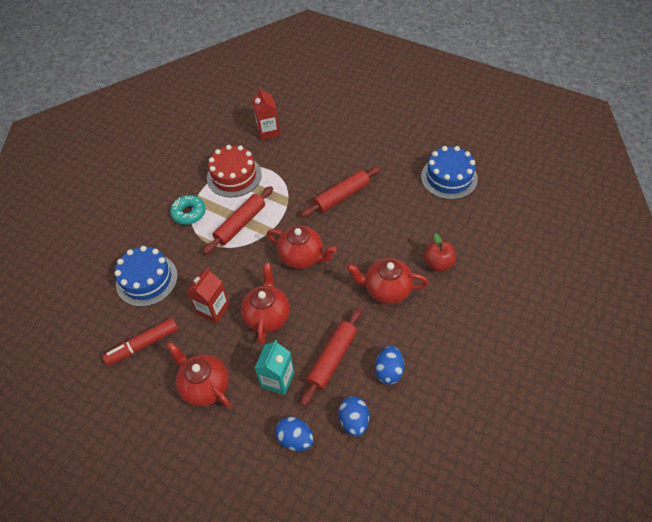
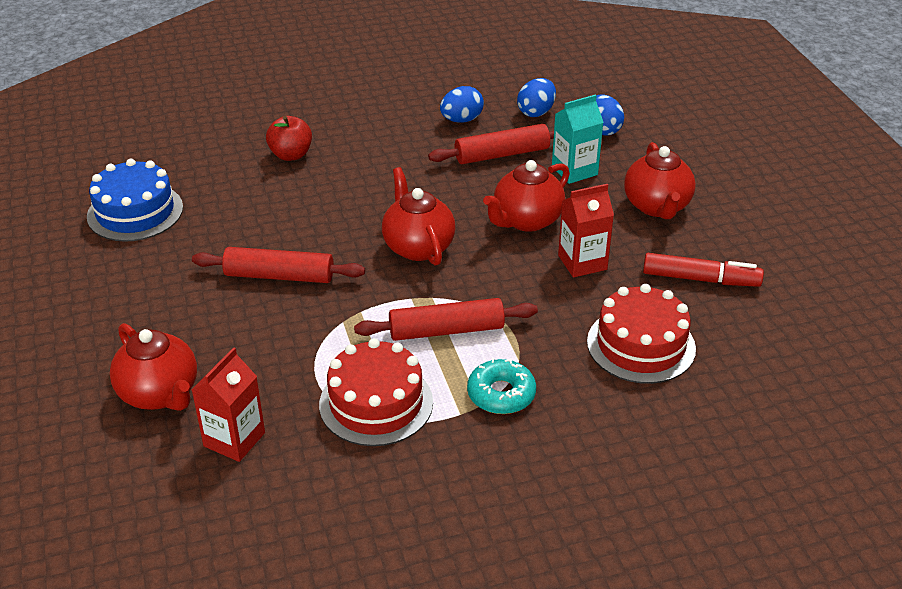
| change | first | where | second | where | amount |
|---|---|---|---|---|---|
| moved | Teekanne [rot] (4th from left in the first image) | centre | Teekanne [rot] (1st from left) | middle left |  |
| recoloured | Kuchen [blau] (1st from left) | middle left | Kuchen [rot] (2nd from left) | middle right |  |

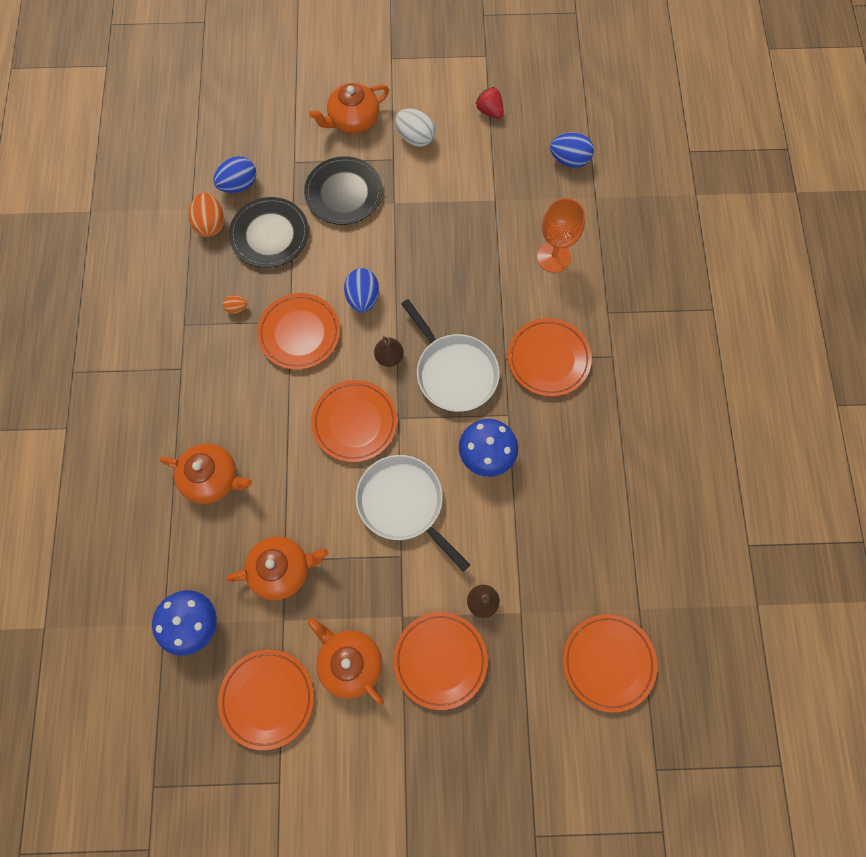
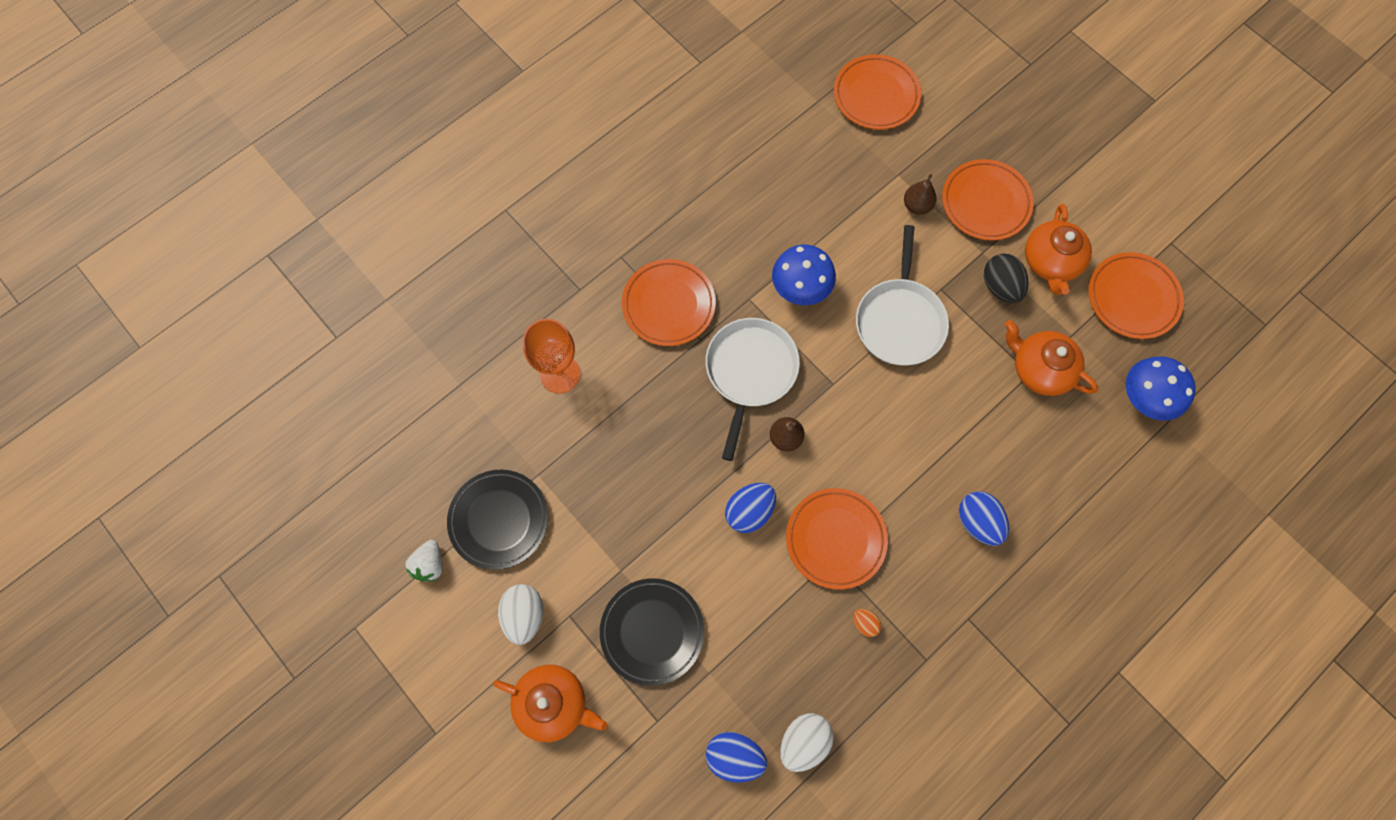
| change | first | where | second | where | amount |
|---|---|---|---|---|---|
| removed | Teekanne [orange] (1st from left) | middle left |  |  |  |
| removed | Teller [orange] (3rd from left) | centre |  |  |  |
| added |  |  | Ei [schwarz] | middle right |  |
| moved | Teller [schwarz] (1st from left) | top left |  | centre |  |
| moved | Ei [blau] (3rd from left) | top centre |  | middle right |  |
| recoloured | Ei [orange] (1st from left) | top left | Ei [weiß] (2nd from left) | bottom centre |  |
| recoloured | Erdbeere [rot] | top centre | Erdbeere [weiß] | bottom left |  |

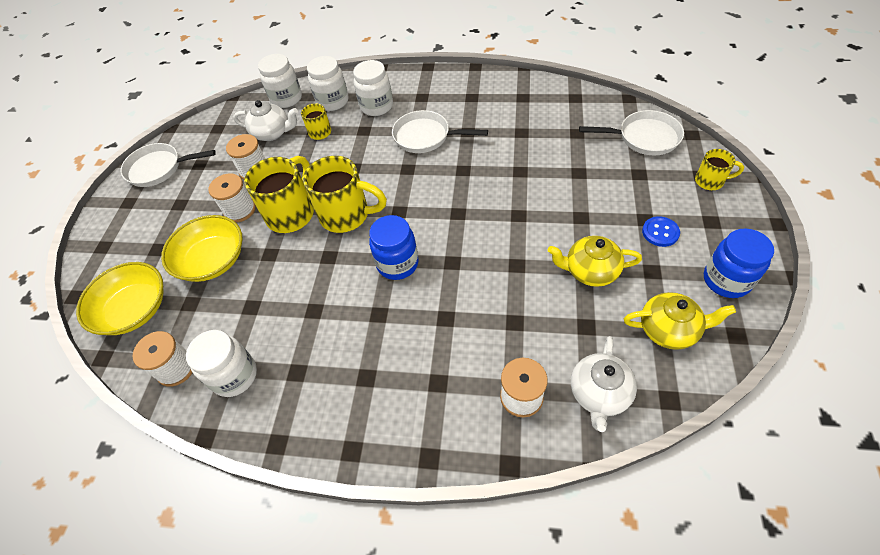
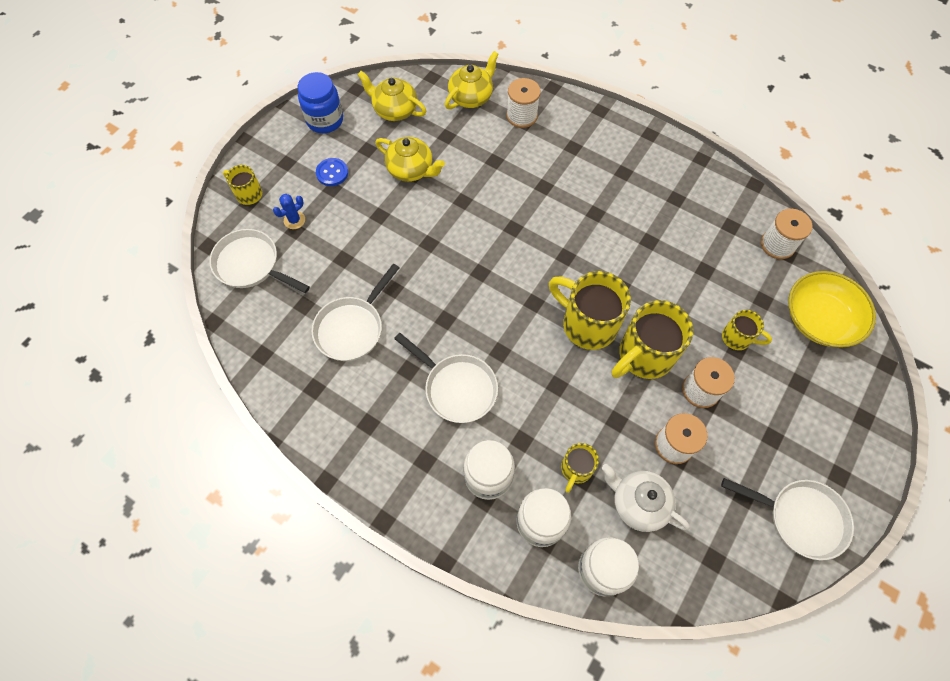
| change | first | where | second | where | amount |
|---|---|---|---|---|---|
| removed | Einmachglas [weiß] (1st from left) | middle left |  |  |  |
| removed | Einmachglas [blau] (1st from left) | centre |  |  |  |
| added |  |  | Kaktus [blau] | top left |  |
| added |  |  | Pfanne [weiß] (2nd from left) | centre |  |
| replaced | Schüssel [gelb] (2nd from left) | middle left | Tasse [gelb] (5th from left) | middle right |  |
| recoloured | Teekanne [weiß] (2nd from left) | bottom right | Teekanne [gelb] (3rd from left) | top centre |  |

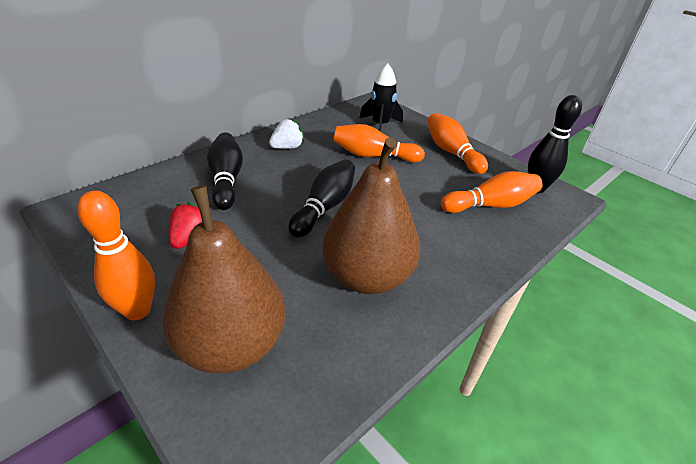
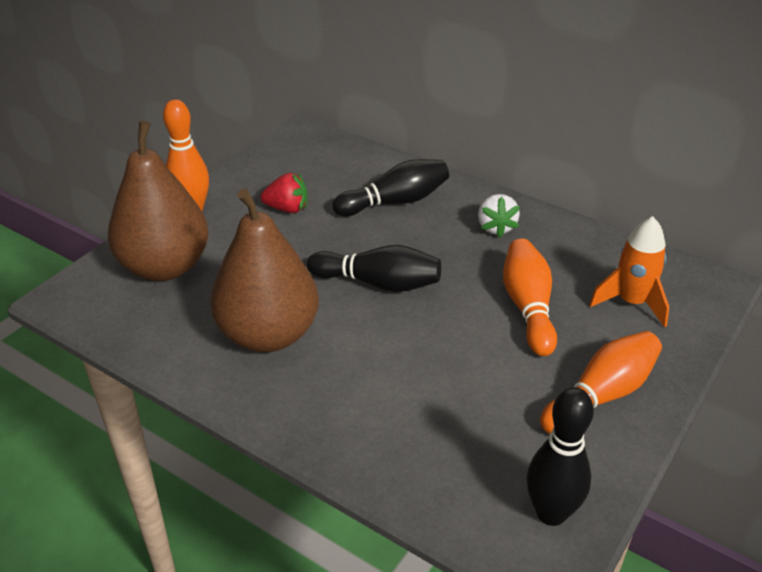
| change | first | where | second | where | amount |
|---|---|---|---|---|---|
| removed | Bowlingkegel [orange] (4th from left) | middle right |  |  |  |
| recoloured | Rakete [schwarz] | top centre | Rakete [orange] | middle right |  |
| turned | Erdbeere [weiß] | top centre |  | centre | 45 degrees clockwise |

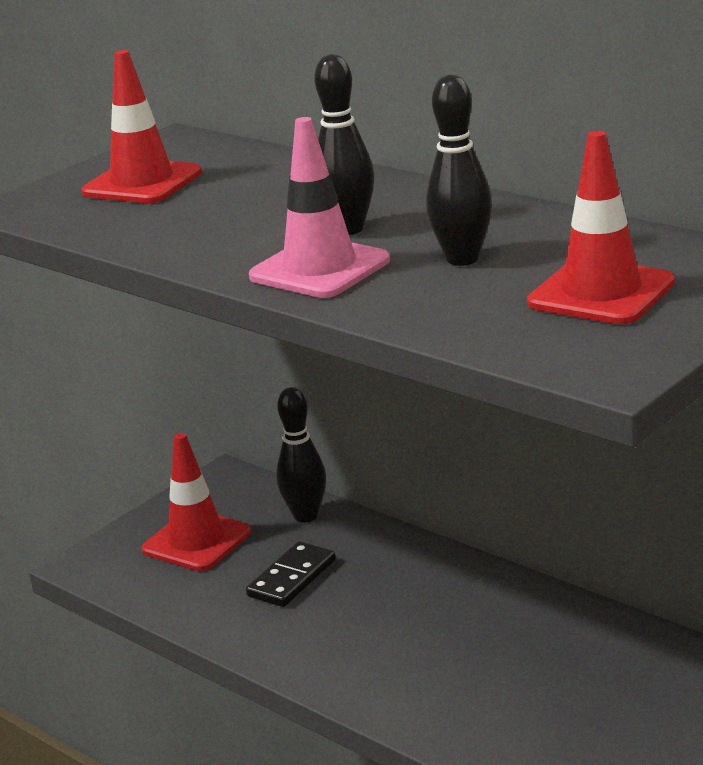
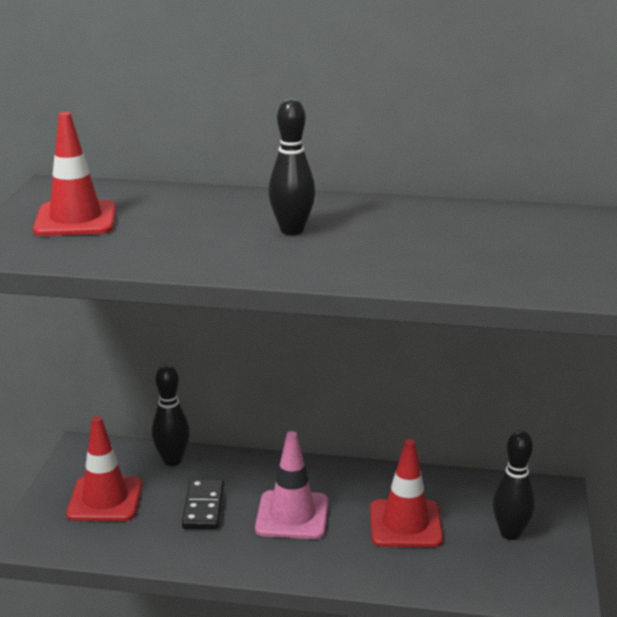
| change | first | where | second | where | amount |
|---|---|---|---|---|---|
| moved | Leitkegel [rosa] | top centre |  | bottom centre |  |
| moved | Bowlingkegel [schwarz] (3rd from left) | top centre |  | bottom right |  |
| moved | Leitkegel [rot] (3rd from left) | top right |  | bottom centre |  |

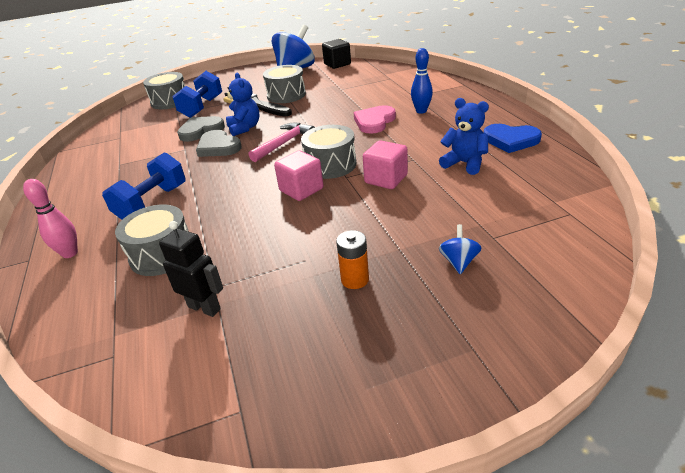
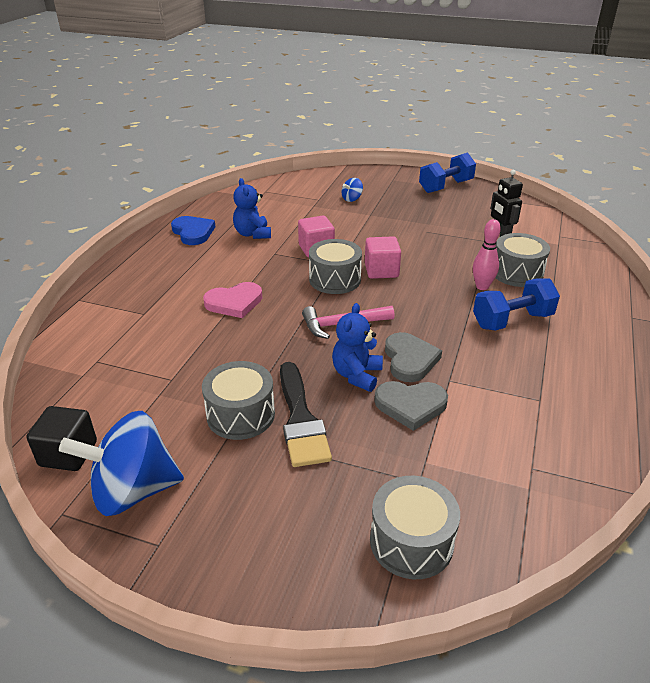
| change | first | where | second | where | amount |
|---|---|---|---|---|---|
| removed | Batterie [orange] | centre |  |  |  |
| removed | Bowlingkegel [blau] | top centre |  |  |  |
| moved | Bowlingkegel [rosa] | middle left |  | middle right |  |
| moved | Hantel [blau] (2nd from left in the first image) | top left | Hantel [blau] (1st from left) | top right |  |

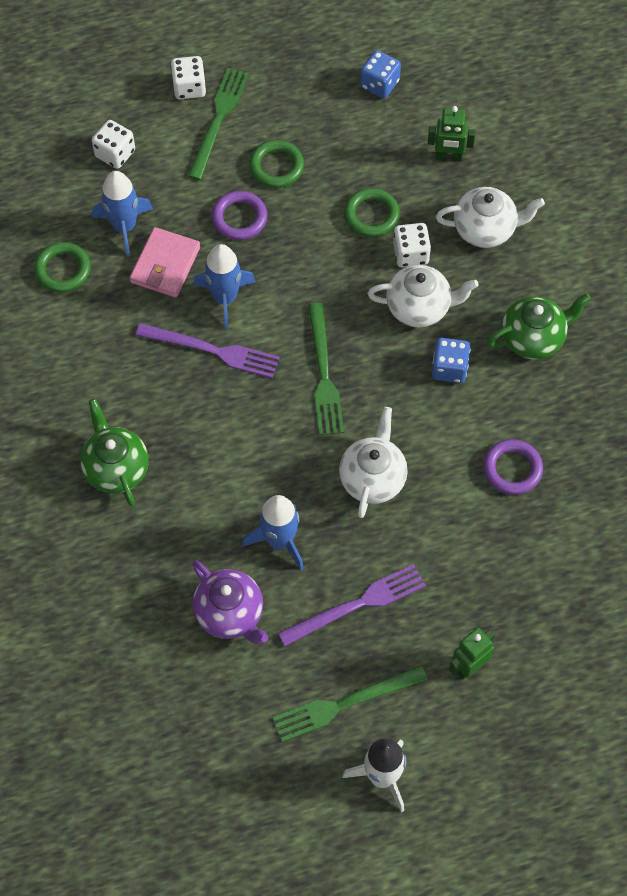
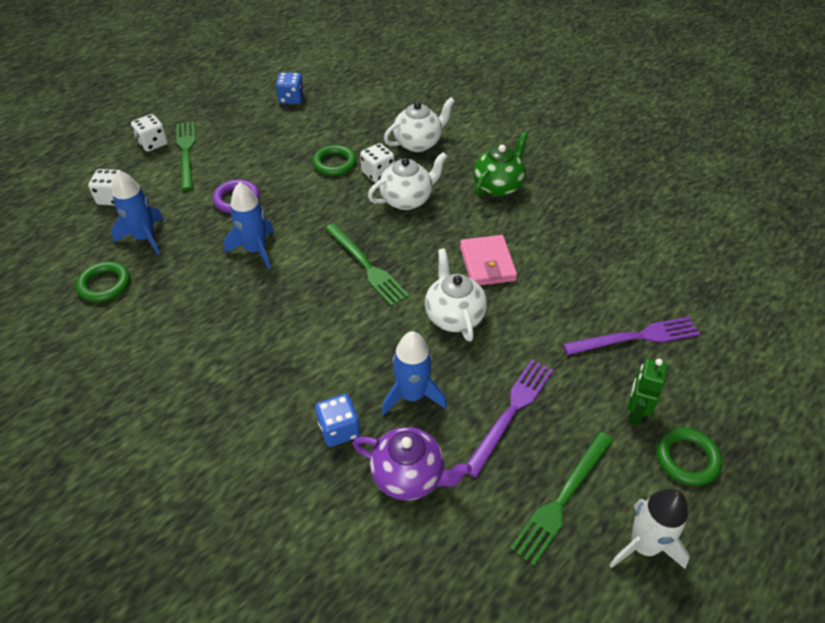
| change | first | where | second | where | amount |
|---|---|---|---|---|---|
| removed | Teekanne [grün] (1st from left) | middle left |  |  |  |
| removed | Roboter [grün] (1st from left) | top right |  |  |  |
| removed | Ring [lila] (2nd from left) | middle right |  |  |  |
| moved | Geldbörse [rosa] | top left |  | centre |  |
| moved | Gabel [lila] (1st from left in the first image) | middle left | Gabel [lila] (2nd from left) | middle right |  |
| moved | Ring [grün] (2nd from left in the first image) | top centre | Ring [grün] (3rd from left) | bottom right |  |
| moved | Spielwürfel [blau] (2nd from left) | middle right |  | bottom centre |  |

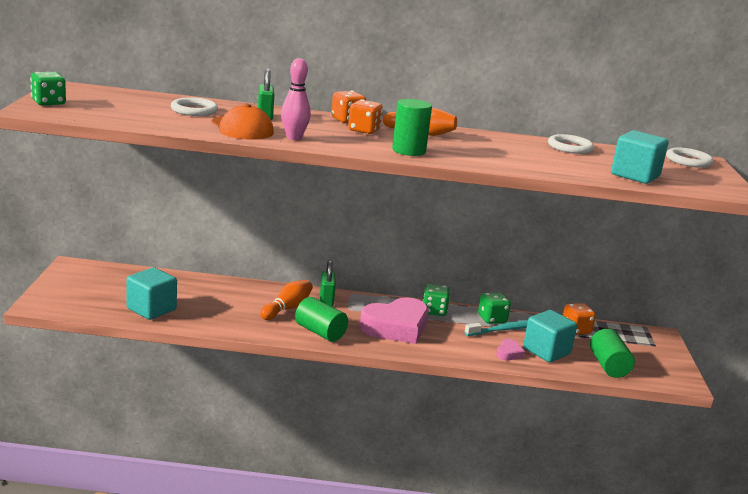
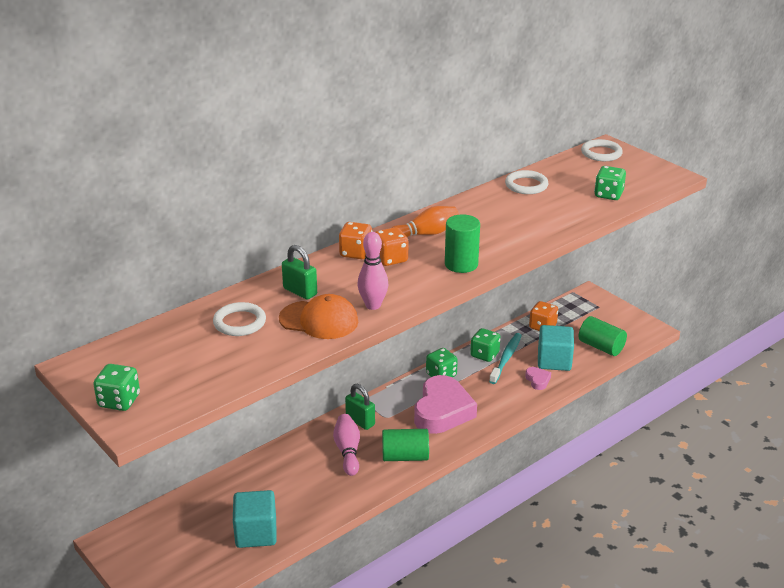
| change | first | where | second | where | amount |
|---|---|---|---|---|---|
| replaced | Kubus [türkis] (3rd from left) | top right | Spielwürfel [grün] (4th from left) | top right |  |
| recoloured | Bowlingkegel [orange] (1st from left) | centre | Bowlingkegel [rosa] (1st from left) | bottom centre |  |

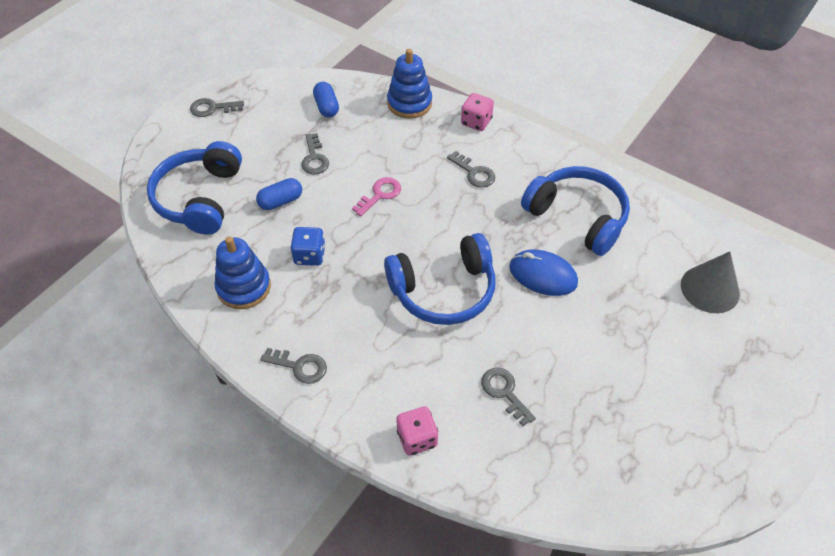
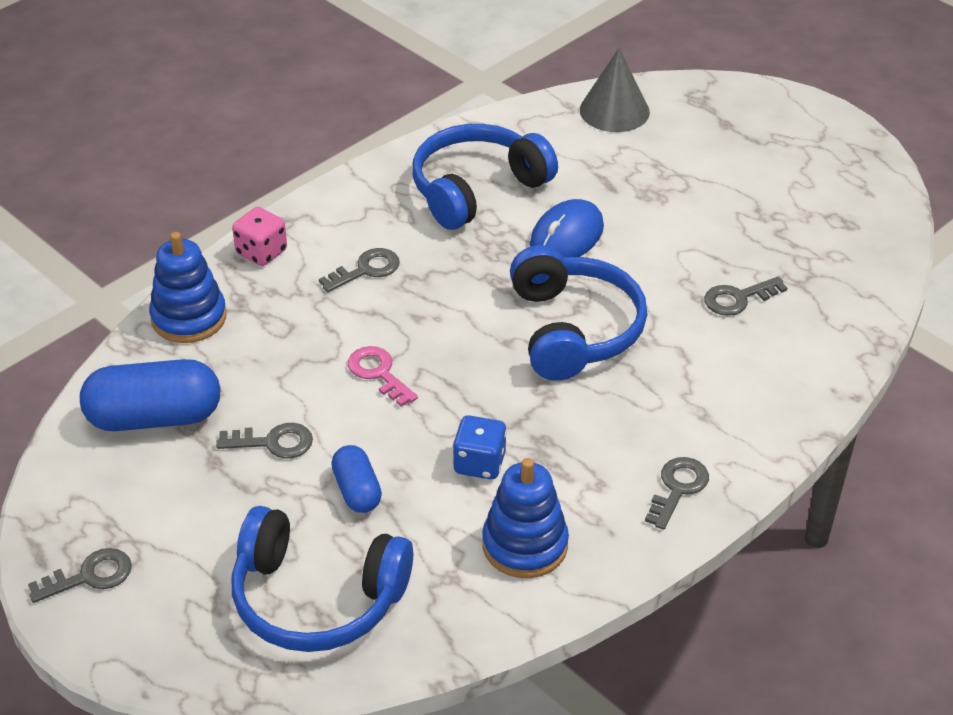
| change | first | where | second | where | amount |
|---|---|---|---|---|---|
| removed | Spielwürfel [rosa] (1st from left) | bottom centre |  |  |  |
| turned | Schlüssel [grau] (1st from left) | top left |  | bottom left | 120 degrees counterclockwise |
| resized | Kapsel [blau] (2nd from left in the first image) | top centre | Kapsel [blau] (1st from left) | middle left | x1.80 |

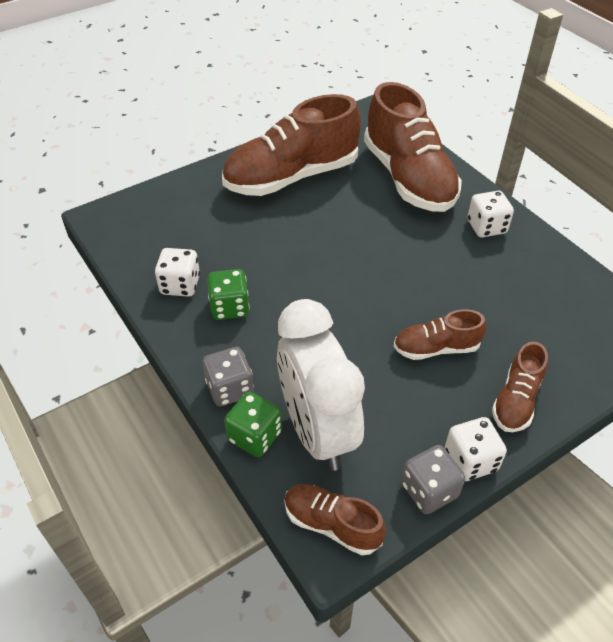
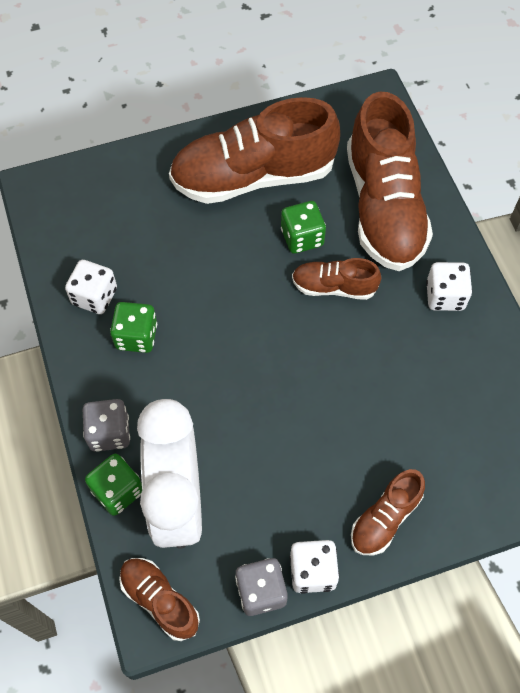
| change | first | where | second | where | amount |
|---|---|---|---|---|---|
| added |  |  | Spielwürfel [grün] (3rd from left) | top centre |  |
| moved | Schuh [braun] (4th from left in the first image) | middle right | Schuh [braun] (3rd from left) | centre |  |

